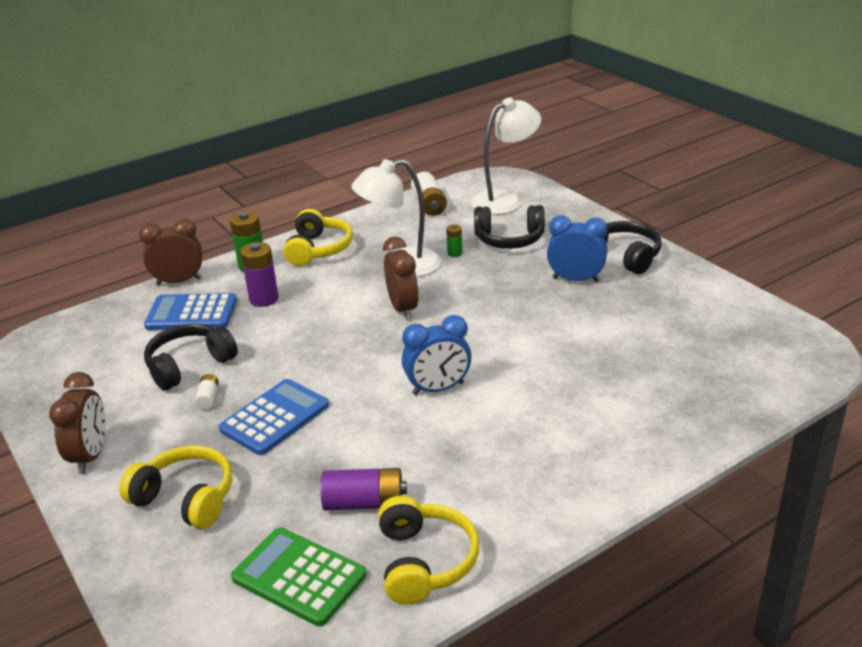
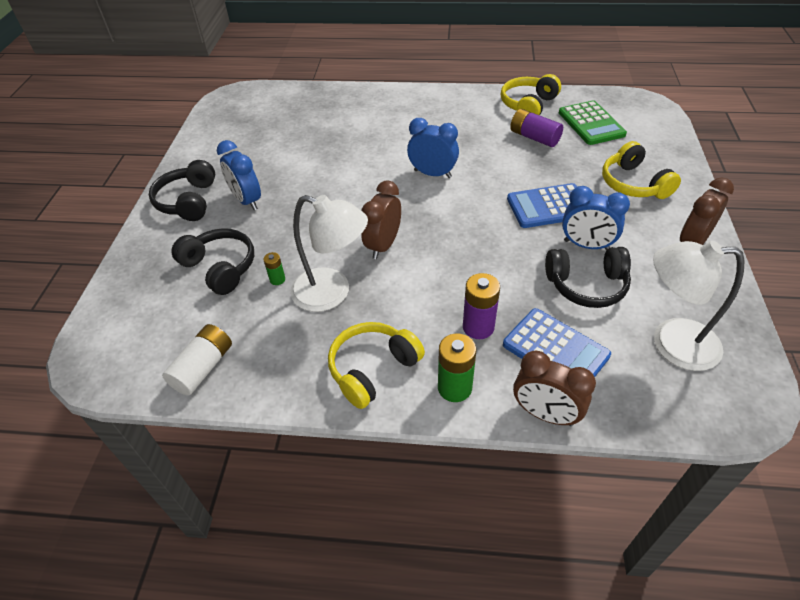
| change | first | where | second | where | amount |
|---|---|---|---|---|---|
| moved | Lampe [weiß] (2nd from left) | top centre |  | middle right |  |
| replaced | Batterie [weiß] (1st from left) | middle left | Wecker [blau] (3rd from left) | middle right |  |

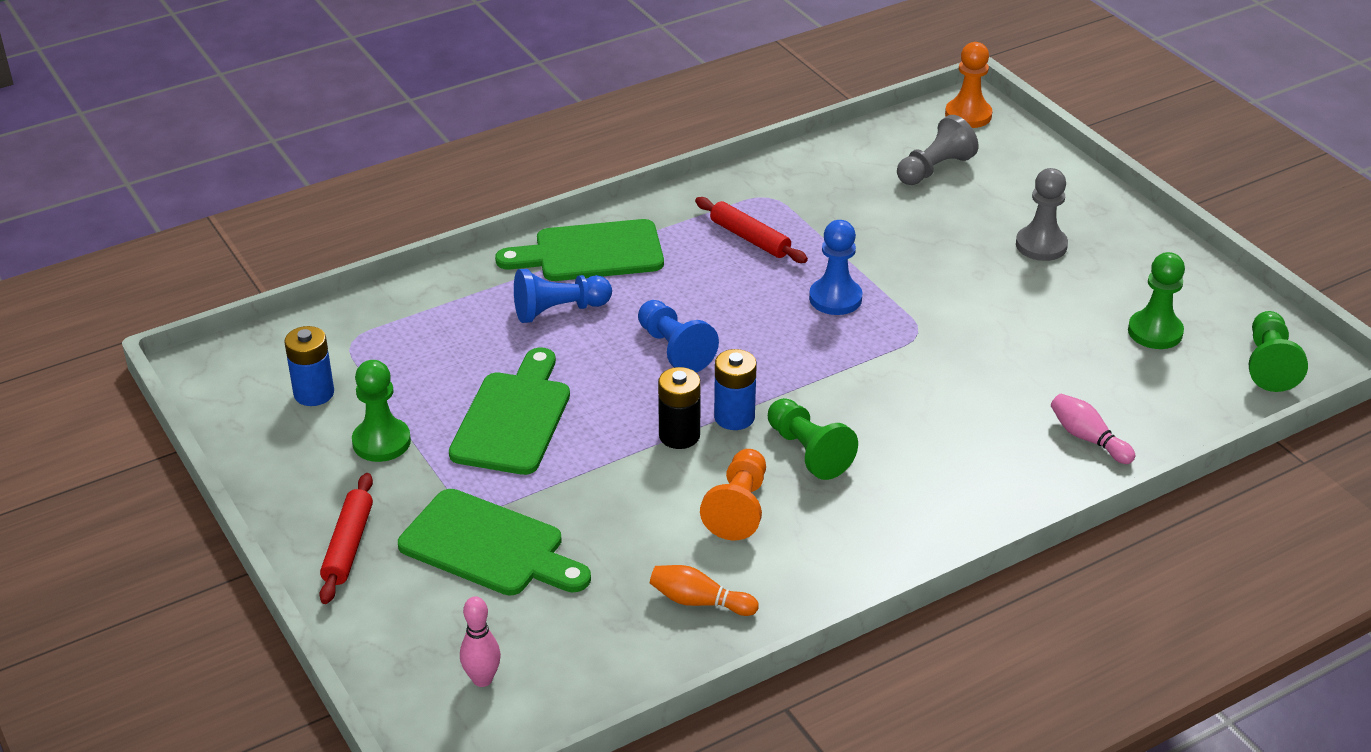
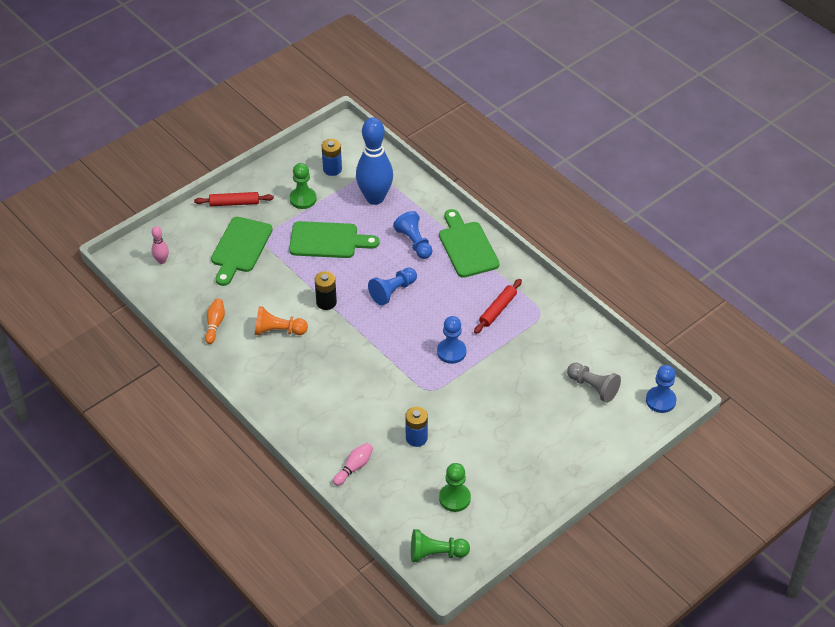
| change | first | where | second | where | amount |
|---|---|---|---|---|---|
| removed | Bauer [grün] (2nd from left) | centre |  |  |  |
| removed | Bauer [grau] (2nd from left) | top right |  |  |  |
| added |  |  | Bowlingkegel [blau] | top centre |  |
| moved | Batterie [blau] (2nd from left) | centre |  | bottom centre |  |
| recoloured | Bauer [orange] (2nd from left) | top right | Bauer [blau] (4th from left) | middle right |  |

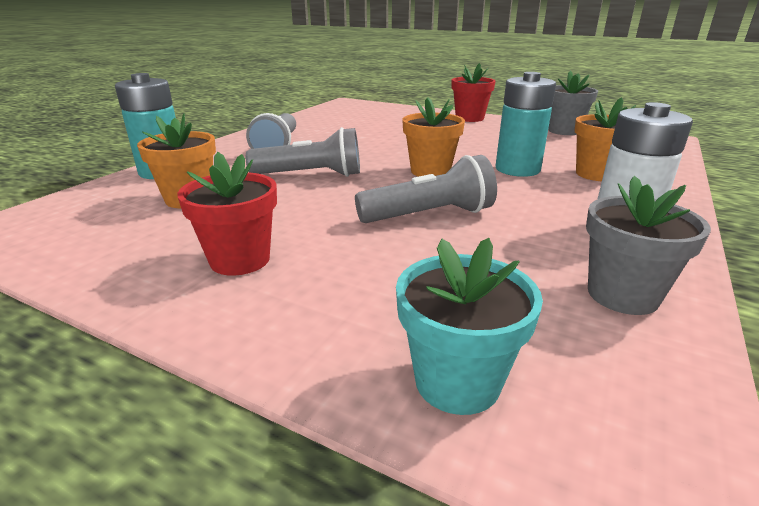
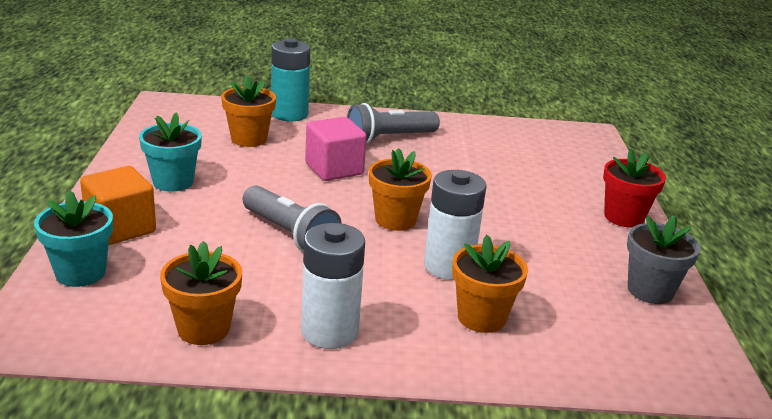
| change | first | where | second | where | amount |
|---|---|---|---|---|---|
| added |  |  | Kubus [orange] | middle left |  |
| replaced | Taschenlampe [grau] (2nd from left) | top centre | Kubus [rosa] | centre |  |
| recoloured | Blumentopf [rot] (1st from left) | middle left | Blumentopf [türkis] (2nd from left) | middle left |  |
| recoloured | Batterie [türkis] (2nd from left) | top right | Batterie [weiß] (2nd from left) | centre |  |
| recoloured | Blumentopf [grau] (2nd from left) | middle right | Blumentopf [orange] (1st from left) | bottom left |  |

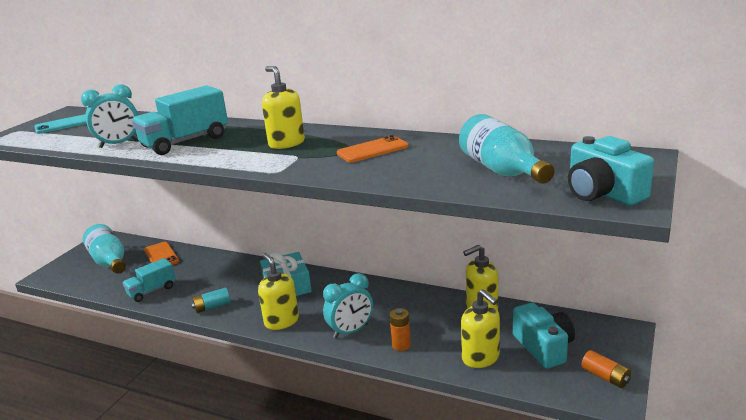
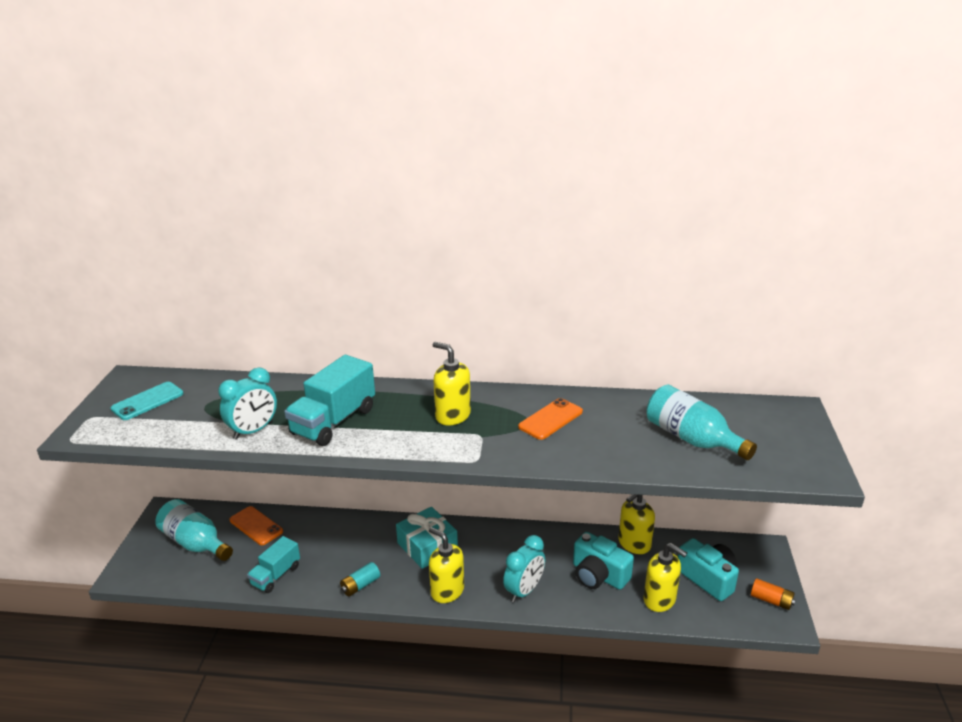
| change | first | where | second | where | amount |
|---|---|---|---|---|---|
| removed | Batterie [orange] (1st from left) | bottom centre |  |  |  |
| moved | Kamera [türkis] (2nd from left in the first image) | middle right | Kamera [türkis] (1st from left) | bottom centre |  |

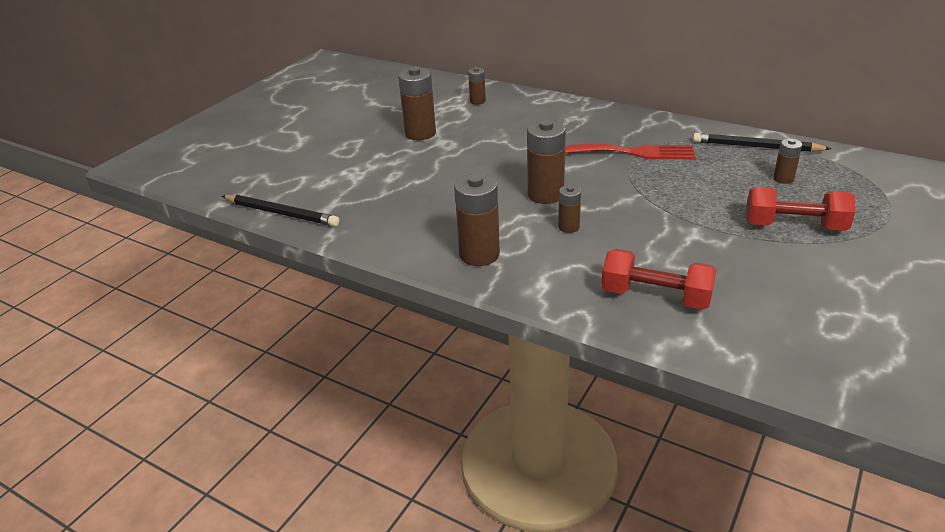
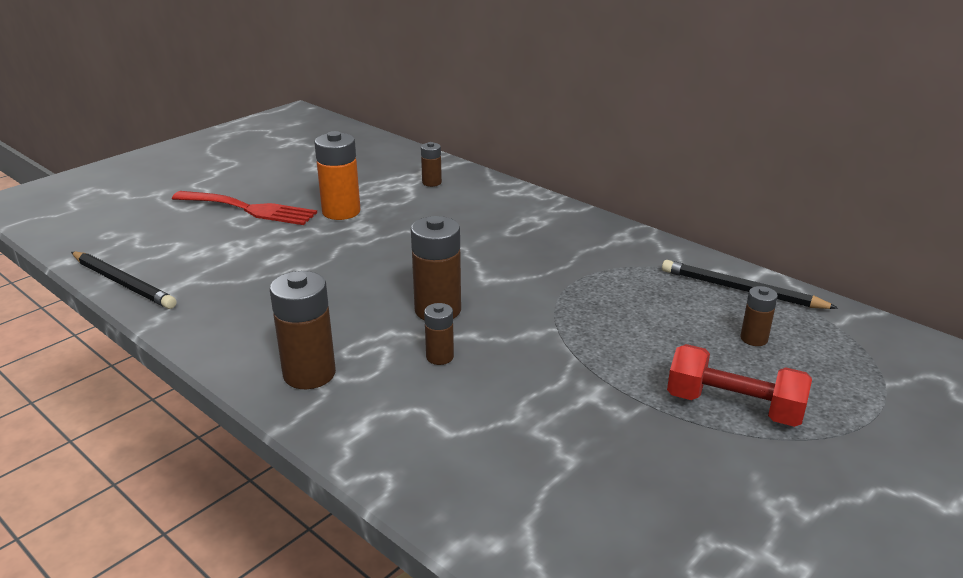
| change | first | where | second | where | amount |
|---|---|---|---|---|---|
| removed | Hantel [rot] (1st from left) | middle right |  |  |  |
| moved | Gabel [rot] | top right |  | middle left |  |
| recoloured | Batterie [braun] (1st from left) | top centre | Batterie [orange] | top centre |  |

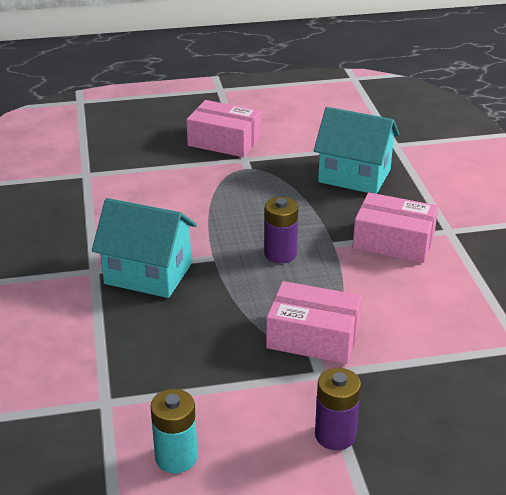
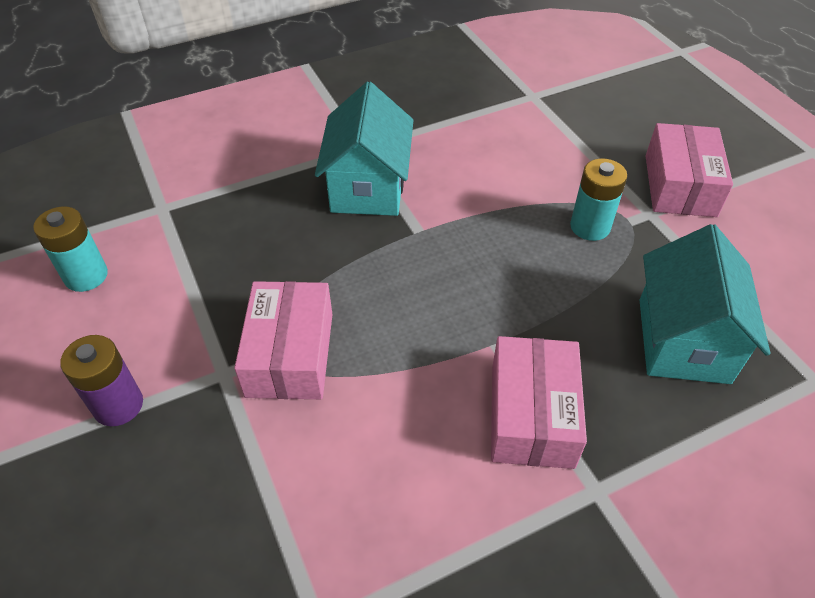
| change | first | where | second | where | amount |
|---|---|---|---|---|---|
| removed | Batterie [lila] (1st from left) | centre |  |  |  |
| added |  |  | Batterie [türkis] (2nd from left) | top right |  |

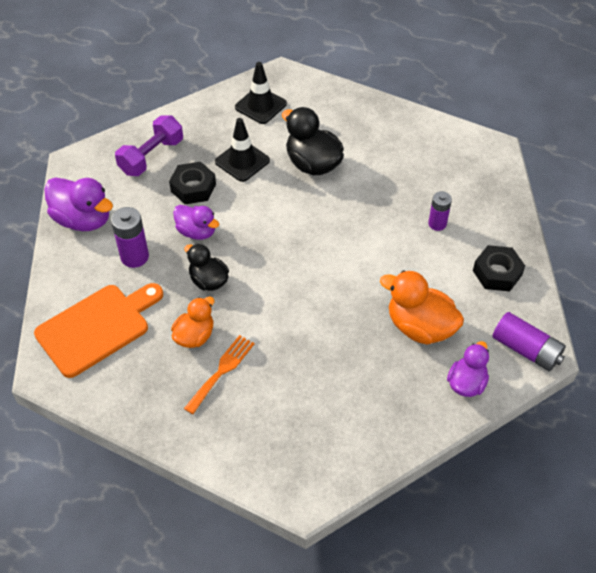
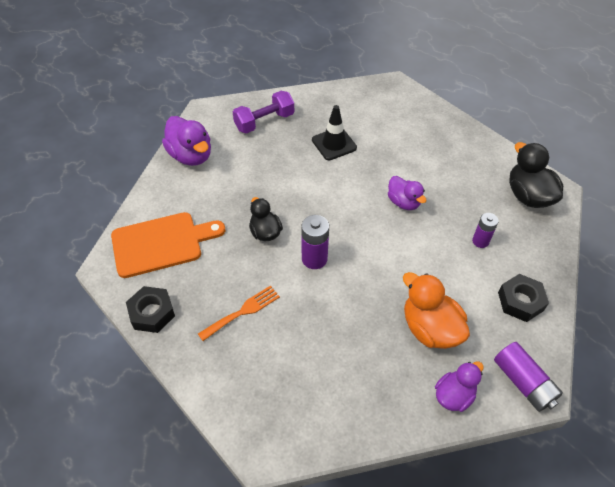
| change | first | where | second | where | amount |
|---|---|---|---|---|---|
| removed | Ente [orange] (1st from left) | middle left |  |  |  |
| removed | Leitkegel [schwarz] (2nd from left) | top centre |  |  |  |
| moved | Batterie [lila] (1st from left) | middle left |  | centre |  |
| moved | Sechskantmutter [schwarz] (1st from left) | top left |  | middle left |  |
| moved | Ente [lila] (2nd from left) | middle left |  | centre |  |
| moved | Ente [schwarz] (2nd from left) | top centre |  | middle right |  |

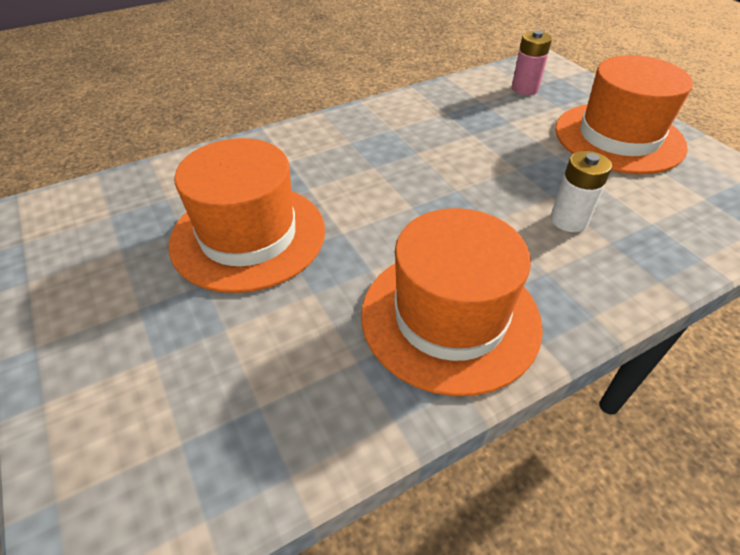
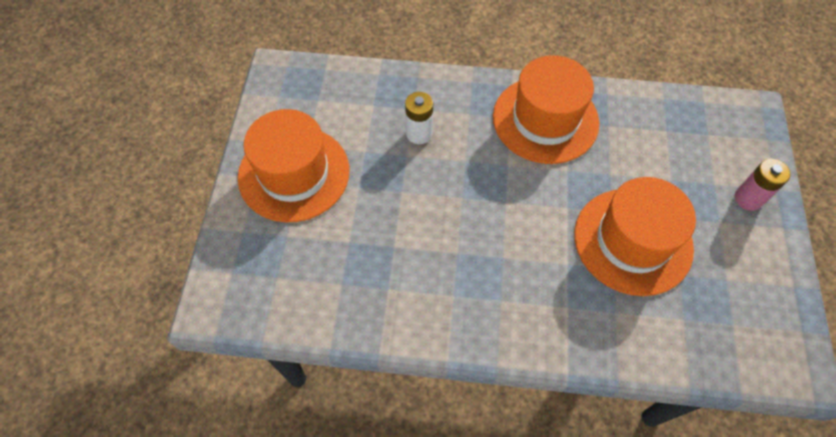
| change | first | where | second | where | amount |
|---|---|---|---|---|---|
| moved | Batterie [rosa] | top right |  | middle right |  |

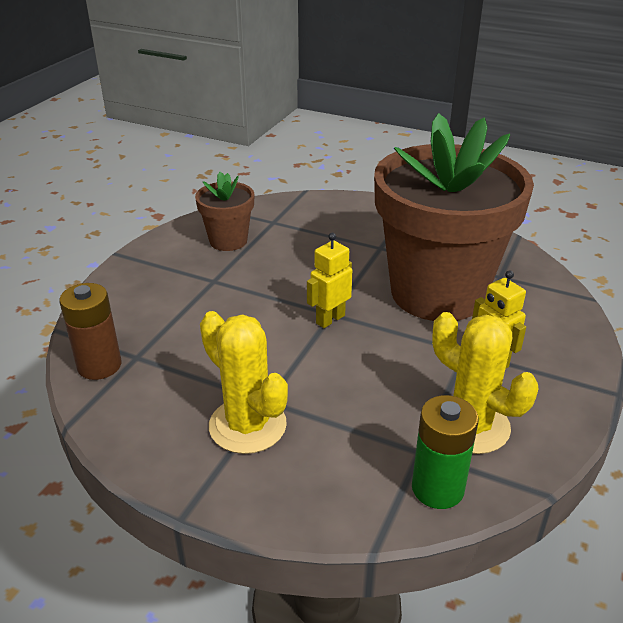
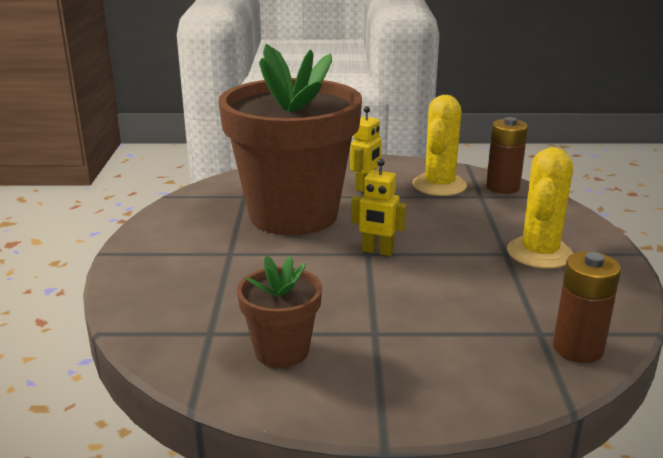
| change | first | where | second | where | amount |
|---|---|---|---|---|---|
| recoloured | Batterie [grün] | bottom right | Batterie [braun] (1st from left) | middle right |  |

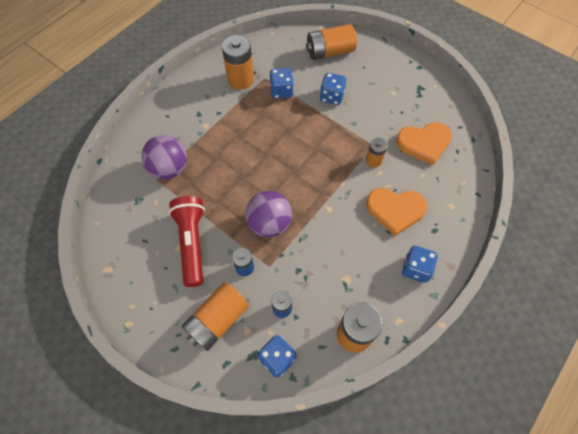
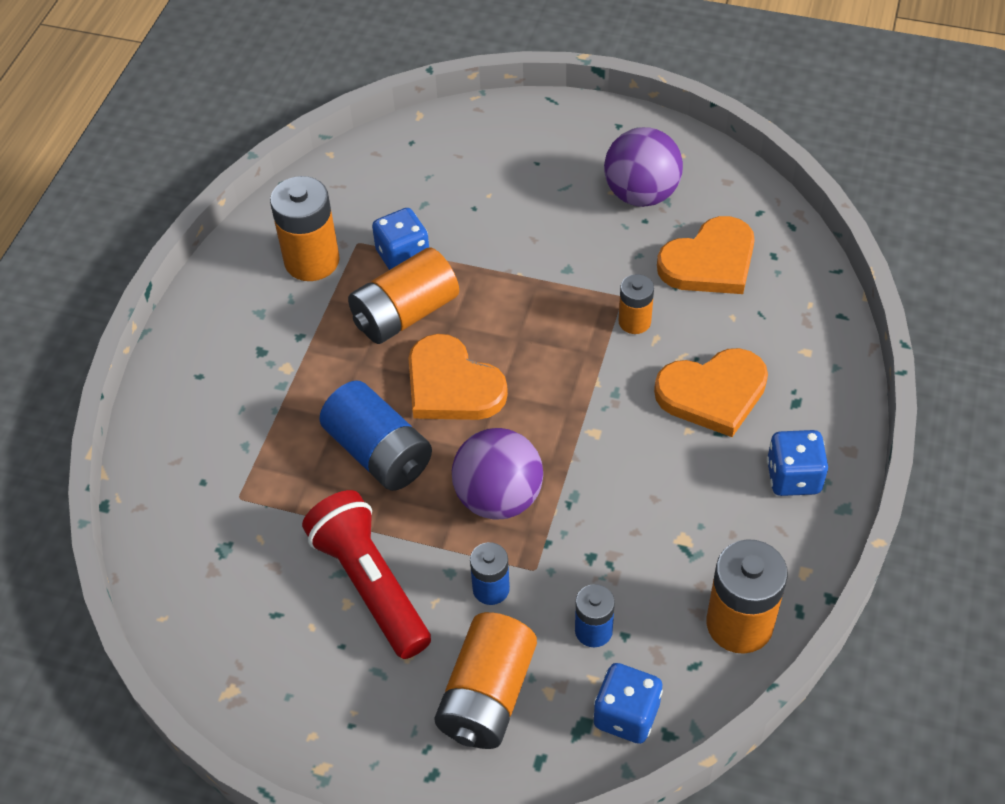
| change | first | where | second | where | amount |
|---|---|---|---|---|---|
| removed | Spielwürfel [blau] (3rd from left) | top centre |  |  |  |
| added |  |  | Batterie [blau] (1st from left) | centre |  |
| added |  |  | Herz [orange] (1st from left) | centre |  |
| moved | Ball [lila] (1st from left in the first image) | middle left | Ball [lila] (2nd from left) | top centre |  |
| moved | Batterie [orange] (3rd from left in the first image) | top centre | Batterie [orange] (2nd from left) | centre |  |

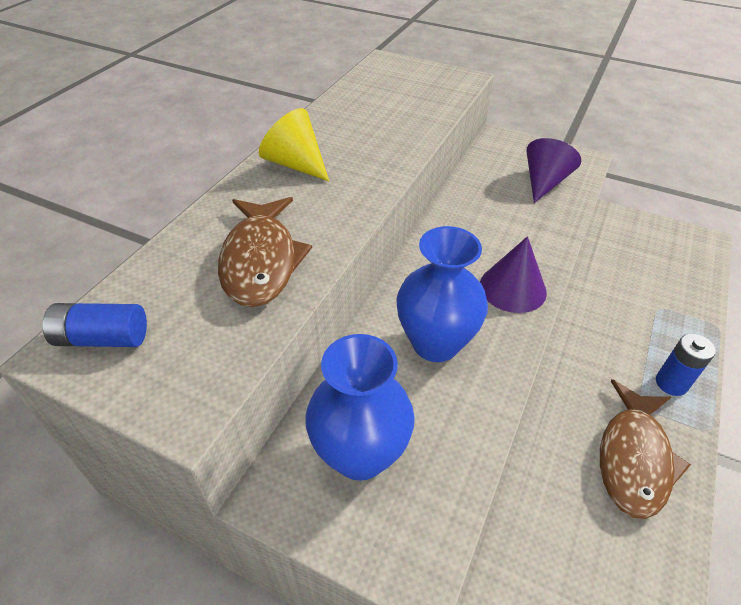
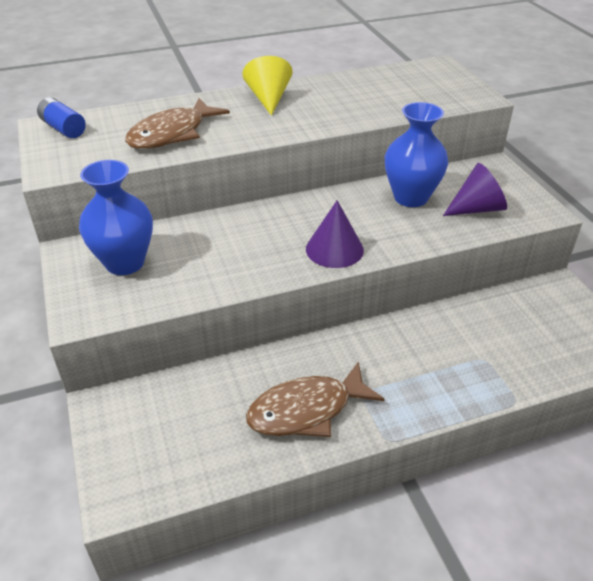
| change | first | where | second | where | amount |
|---|---|---|---|---|---|
| removed | Batterie [blau] (2nd from left) | middle right |  |  |  |
| moved | Vase [blau] (2nd from left) | centre |  | top right |  |

